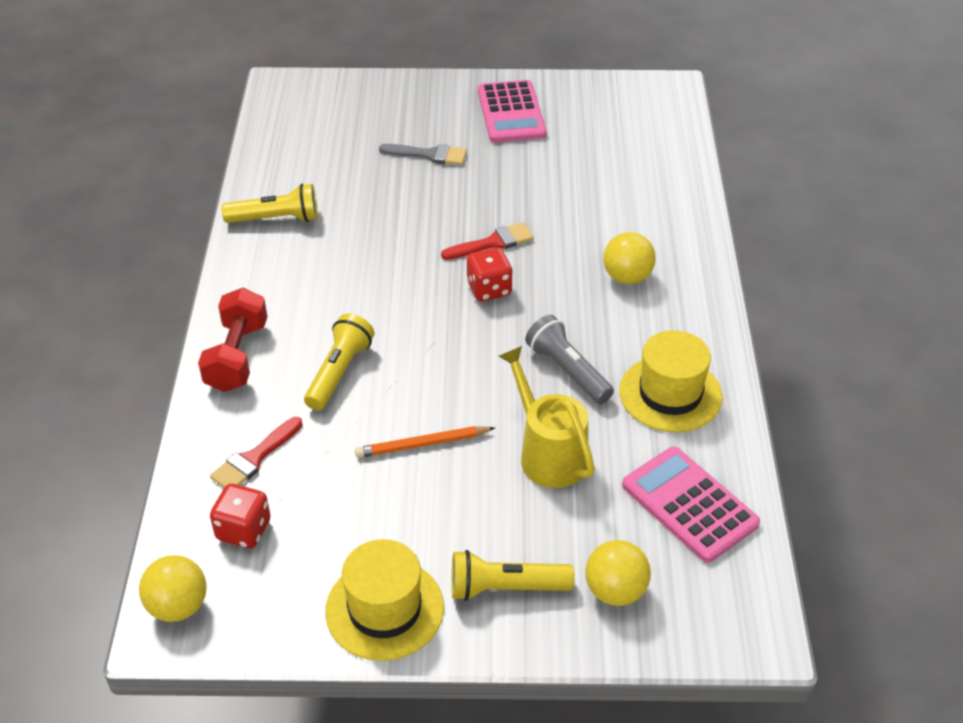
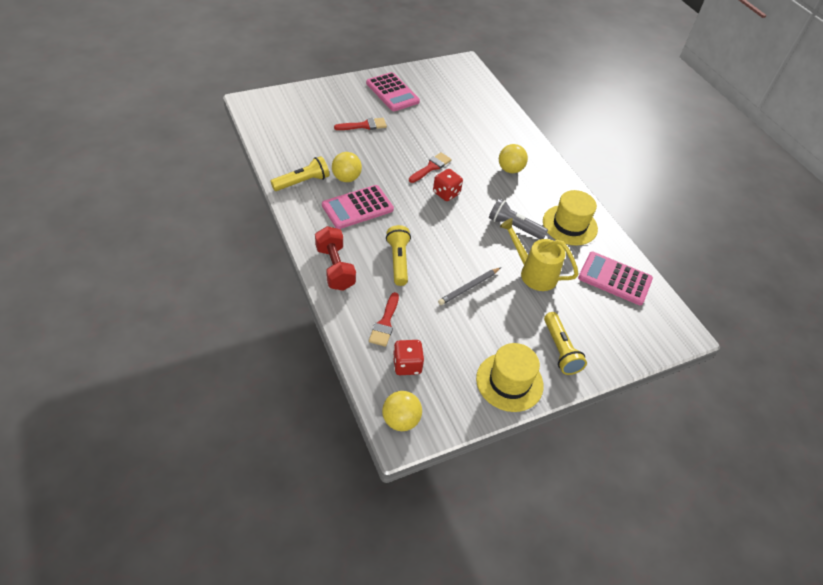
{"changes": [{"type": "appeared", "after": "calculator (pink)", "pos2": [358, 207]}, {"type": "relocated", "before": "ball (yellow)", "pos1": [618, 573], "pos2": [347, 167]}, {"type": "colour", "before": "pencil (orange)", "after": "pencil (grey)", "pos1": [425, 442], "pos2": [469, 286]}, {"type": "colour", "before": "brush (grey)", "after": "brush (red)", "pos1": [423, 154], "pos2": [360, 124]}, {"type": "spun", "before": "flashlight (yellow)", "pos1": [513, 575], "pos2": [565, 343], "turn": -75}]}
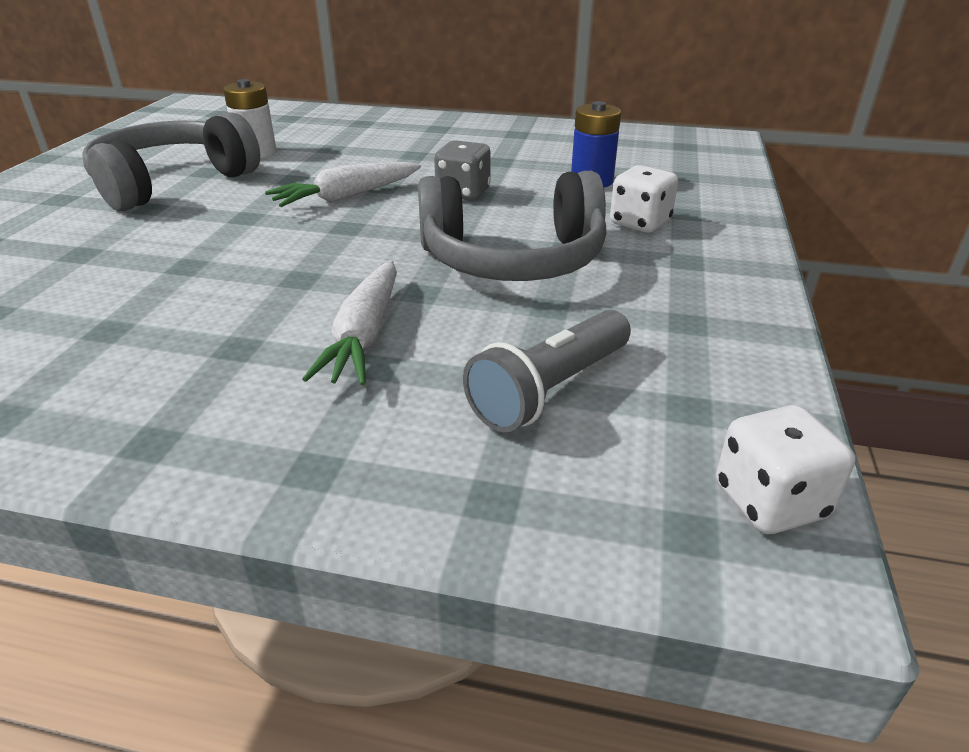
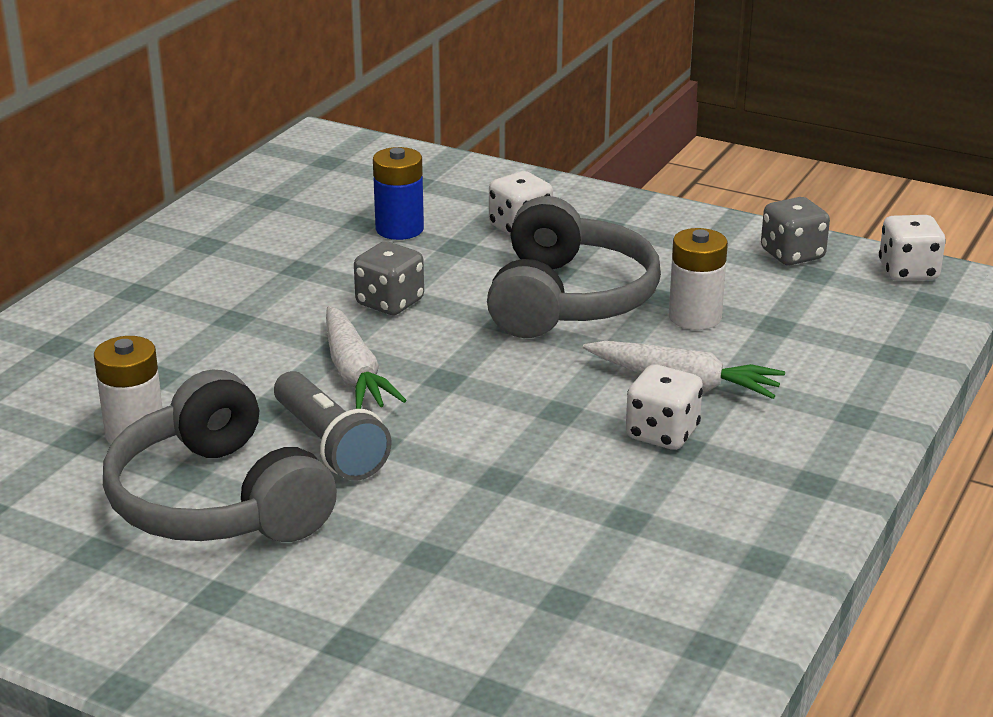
{"changes": [{"type": "appeared", "after": "dice (white)", "pos2": [664, 407]}, {"type": "appeared", "after": "battery (white)", "pos2": [698, 279]}, {"type": "appeared", "after": "dice (grey)", "pos2": [795, 231]}, {"type": "relocated", "before": "flashlight (grey)", "pos1": [547, 371], "pos2": [332, 425]}]}
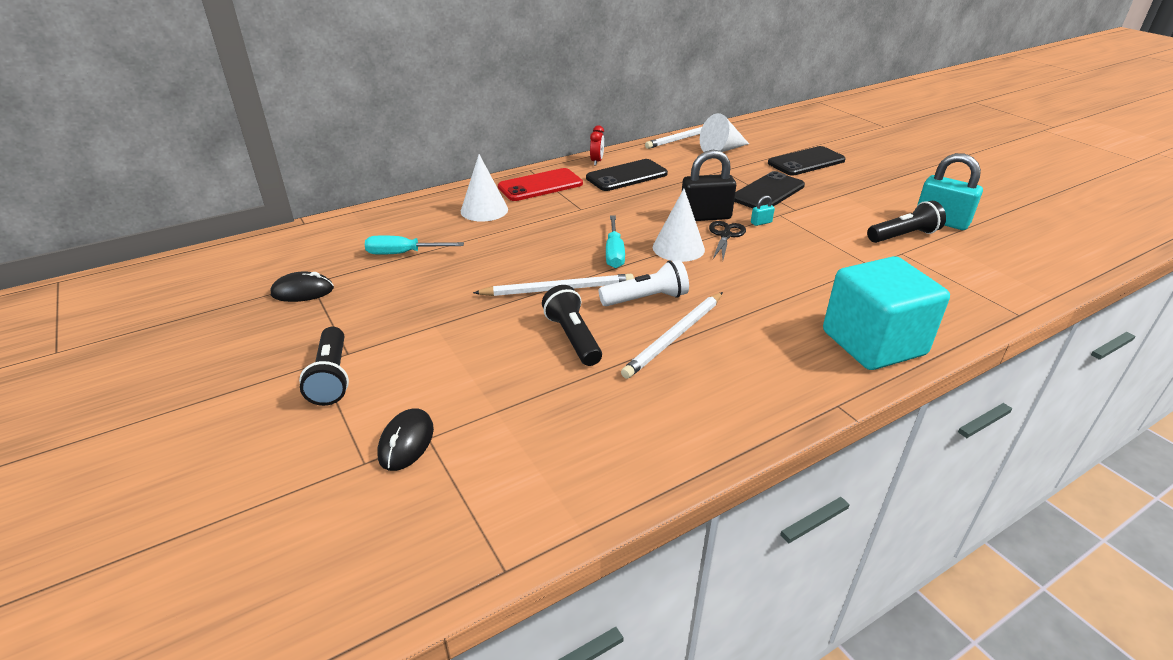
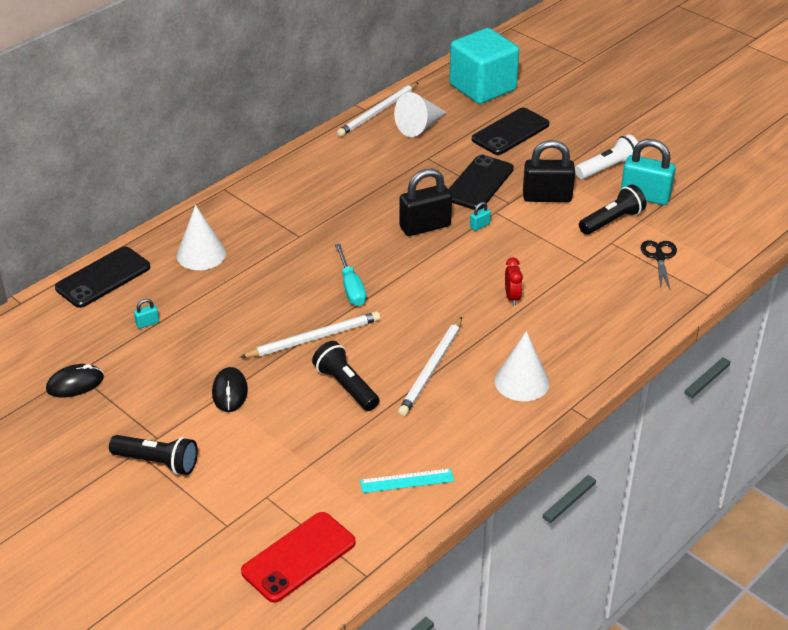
{"changes": [{"type": "appeared", "after": "ruler (turquoise)", "pos2": [407, 480]}, {"type": "appeared", "after": "padlock (black)", "pos2": [549, 171]}, {"type": "relocated", "before": "mouse (black)", "pos1": [406, 439], "pos2": [230, 389]}, {"type": "relocated", "before": "phone (red)", "pos1": [540, 184], "pos2": [298, 557]}, {"type": "relocated", "before": "phone (black)", "pos1": [627, 175], "pos2": [102, 277]}, {"type": "relocated", "before": "clock (red)", "pos1": [597, 145], "pos2": [514, 281]}, {"type": "relocated", "before": "flashlight (white)", "pos1": [644, 283], "pos2": [608, 156]}, {"type": "relocated", "before": "cone (white)", "pos1": [679, 225], "pos2": [522, 366]}, {"type": "relocated", "before": "scissors (black)", "pos1": [727, 240], "pos2": [659, 265]}, {"type": "relocated", "before": "cube (turquoise)", "pos1": [886, 313], "pos2": [484, 66]}, {"type": "exchanged", "before": "screwdriver (turquoise)", "after": "padlock (turquoise)", "pos1": [414, 245], "pos2": [146, 314]}, {"type": "spun", "before": "flashlight (black)", "pos1": [324, 366], "pos2": [153, 455], "turn": -45}]}
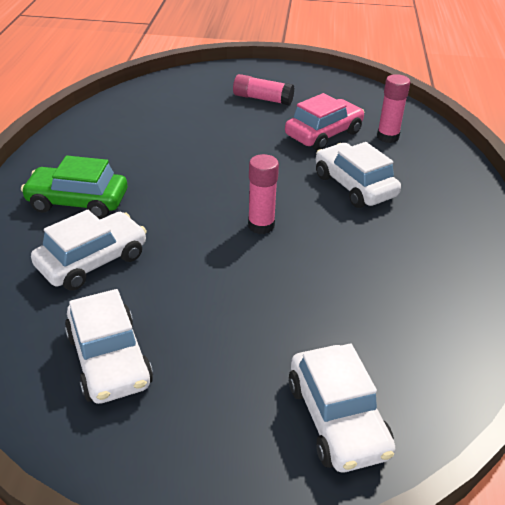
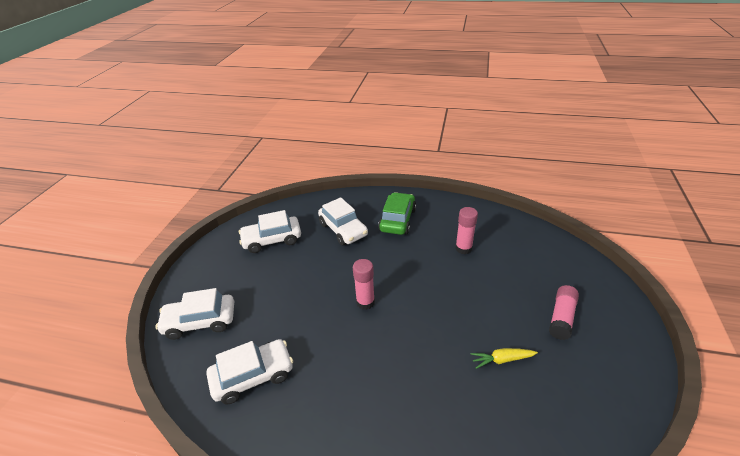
{"changes": [{"type": "relocated", "before": "car (white)", "pos1": [358, 175], "pos2": [249, 372]}, {"type": "relocated", "before": "glue stick (pink)", "pos1": [393, 108], "pos2": [466, 230]}, {"type": "exchanged", "before": "car (pink)", "after": "carrot (yellow)", "pos1": [324, 121], "pos2": [504, 358]}]}
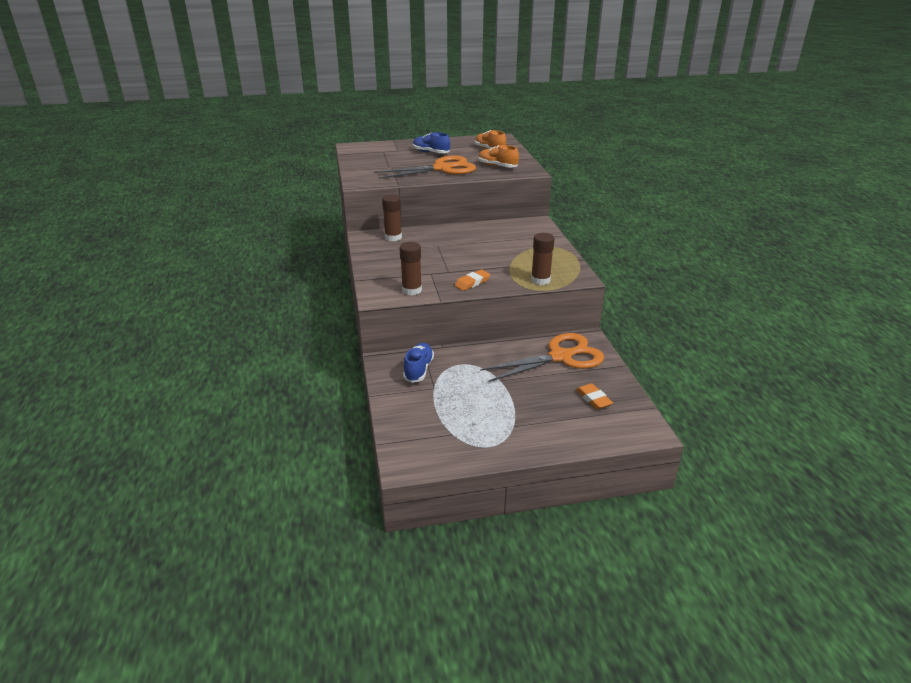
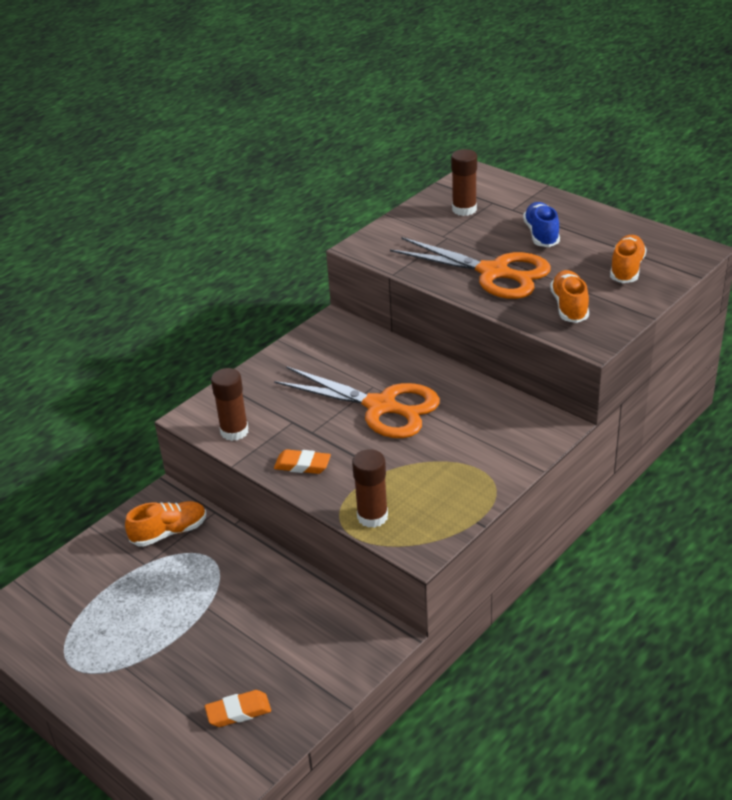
{"changes": [{"type": "relocated", "before": "glue stick (brown)", "pos1": [392, 217], "pos2": [464, 182]}, {"type": "relocated", "before": "scissors (orange)", "pos1": [542, 357], "pos2": [357, 402]}, {"type": "colour", "before": "shoe (blue)", "after": "shoe (orange)", "pos1": [418, 363], "pos2": [165, 524]}, {"type": "spun", "before": "eraser (orange)", "pos1": [594, 396], "pos2": [238, 708], "turn": 45}]}
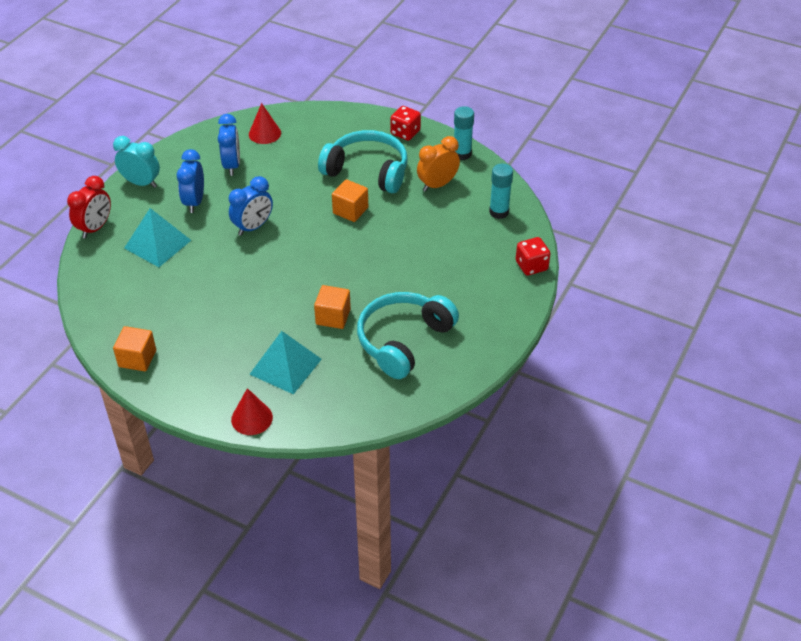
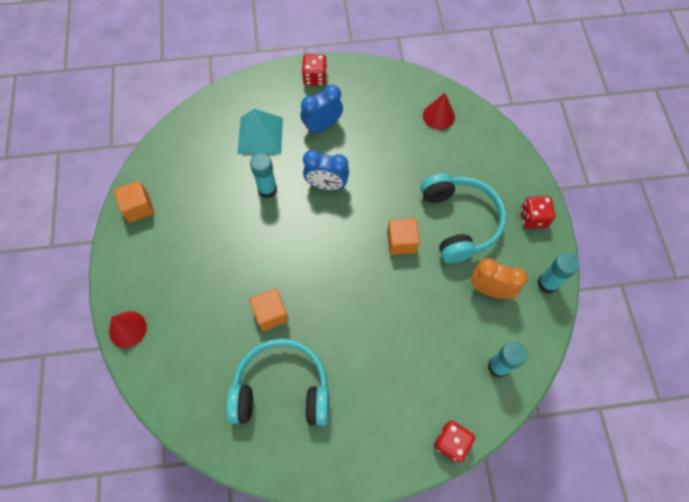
{"changes": [{"type": "missing", "before": "clock (red)", "pos1": [89, 207]}, {"type": "missing", "before": "clock (blue)", "pos1": [229, 145]}, {"type": "missing", "before": "pyramid (turquoise)", "pos1": [285, 362]}, {"type": "appeared", "after": "glue stick (turquoise)", "pos2": [263, 175]}, {"type": "exchanged", "before": "clock (turquoise)", "after": "dice (red)", "pos1": [136, 162], "pos2": [314, 70]}]}
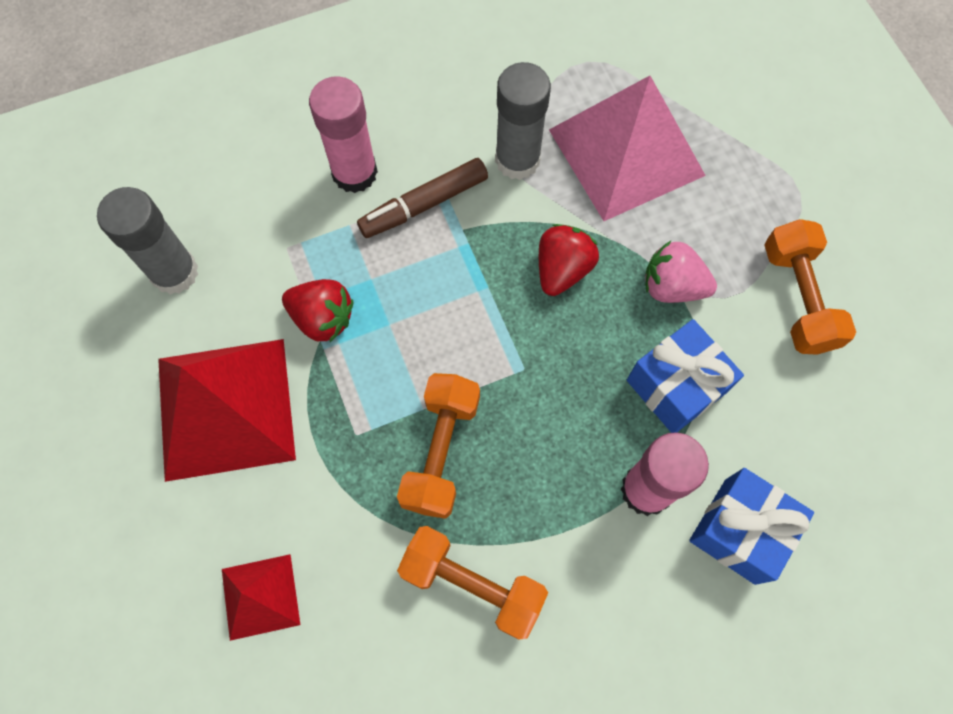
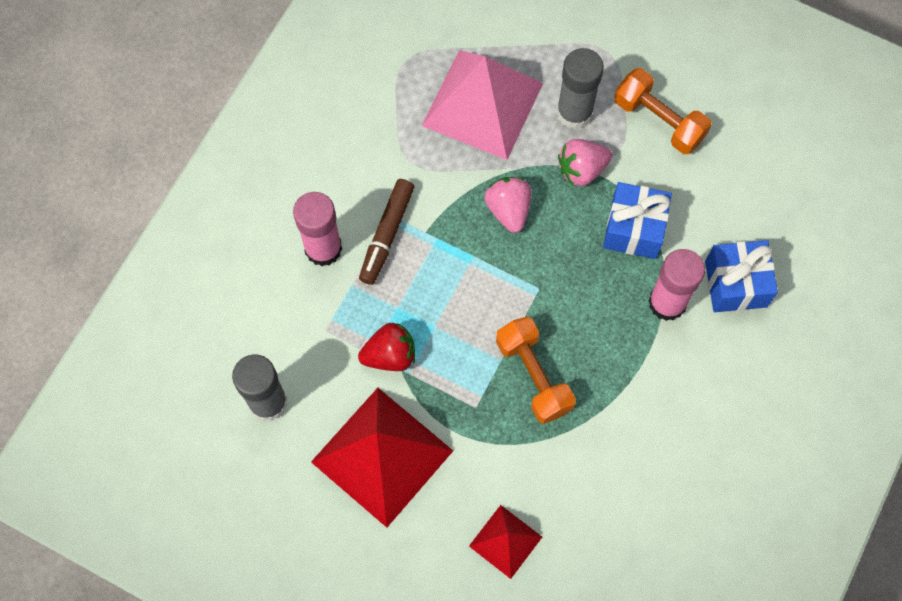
{"changes": [{"type": "missing", "before": "dumbbell (orange)", "pos1": [472, 583]}, {"type": "relocated", "before": "glue stick (grey)", "pos1": [523, 121], "pos2": [580, 88]}, {"type": "colour", "before": "strawberry (red)", "after": "strawberry (pink)", "pos1": [569, 260], "pos2": [508, 205]}]}
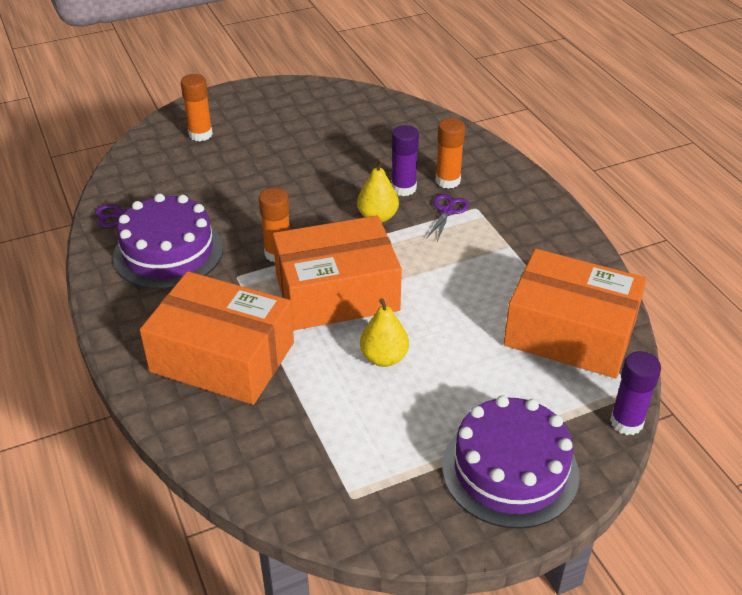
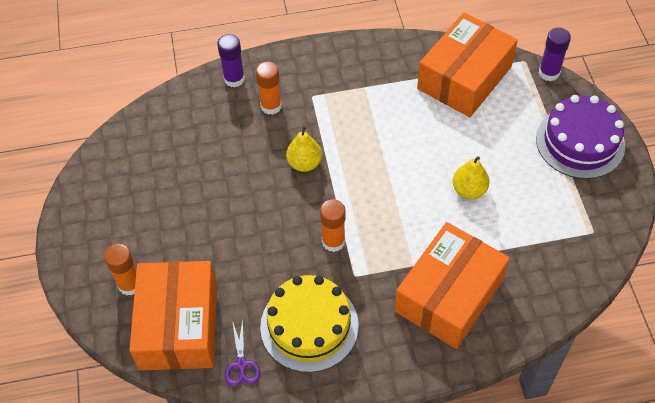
{"changes": [{"type": "missing", "before": "scissors (purple)", "pos1": [447, 217]}, {"type": "relocated", "before": "box (orange)", "pos1": [337, 273], "pos2": [173, 316]}, {"type": "relocated", "before": "glue stick (purple)", "pos1": [405, 160], "pos2": [231, 60]}, {"type": "colour", "before": "cake (purple)", "after": "cake (yellow)", "pos1": [168, 241], "pos2": [309, 324]}]}
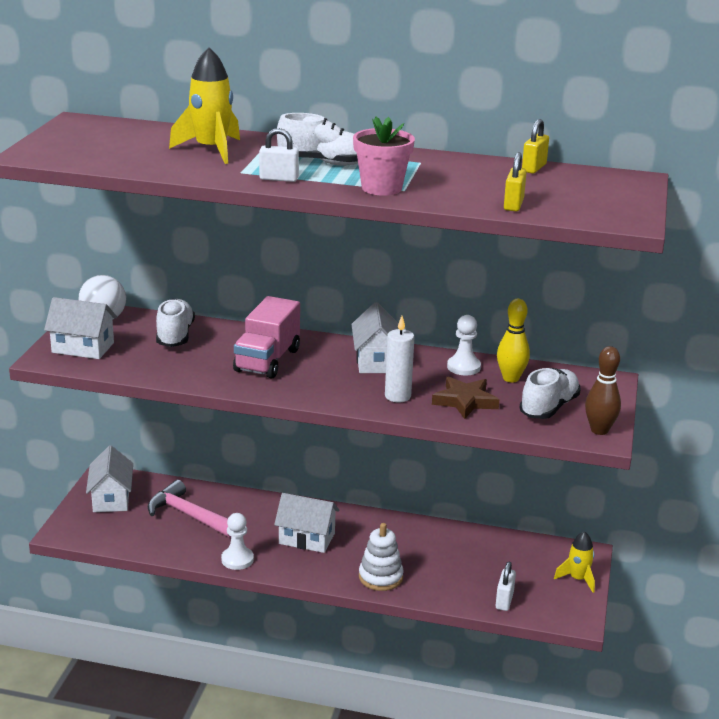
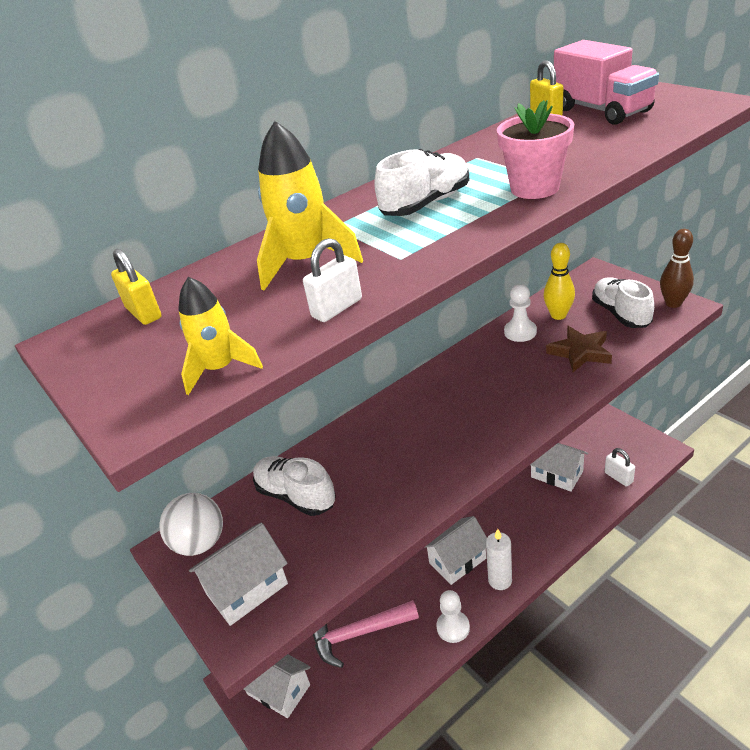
{"changes": [{"type": "missing", "before": "stacking toy (white)", "pos1": [381, 557]}, {"type": "relocated", "before": "truck (pink)", "pos1": [266, 337], "pos2": [606, 82]}, {"type": "relocated", "before": "padlock (white)", "pos1": [279, 155], "pos2": [332, 280]}, {"type": "relocated", "before": "house (white)", "pos1": [375, 337], "pos2": [559, 467]}, {"type": "relocated", "before": "candle (white)", "pos1": [399, 359], "pos2": [499, 559]}, {"type": "relocated", "before": "padlock (yellow)", "pos1": [515, 181], "pos2": [136, 287]}, {"type": "relocated", "before": "rocket (yellow)", "pos1": [574, 562], "pos2": [220, 336]}]}
